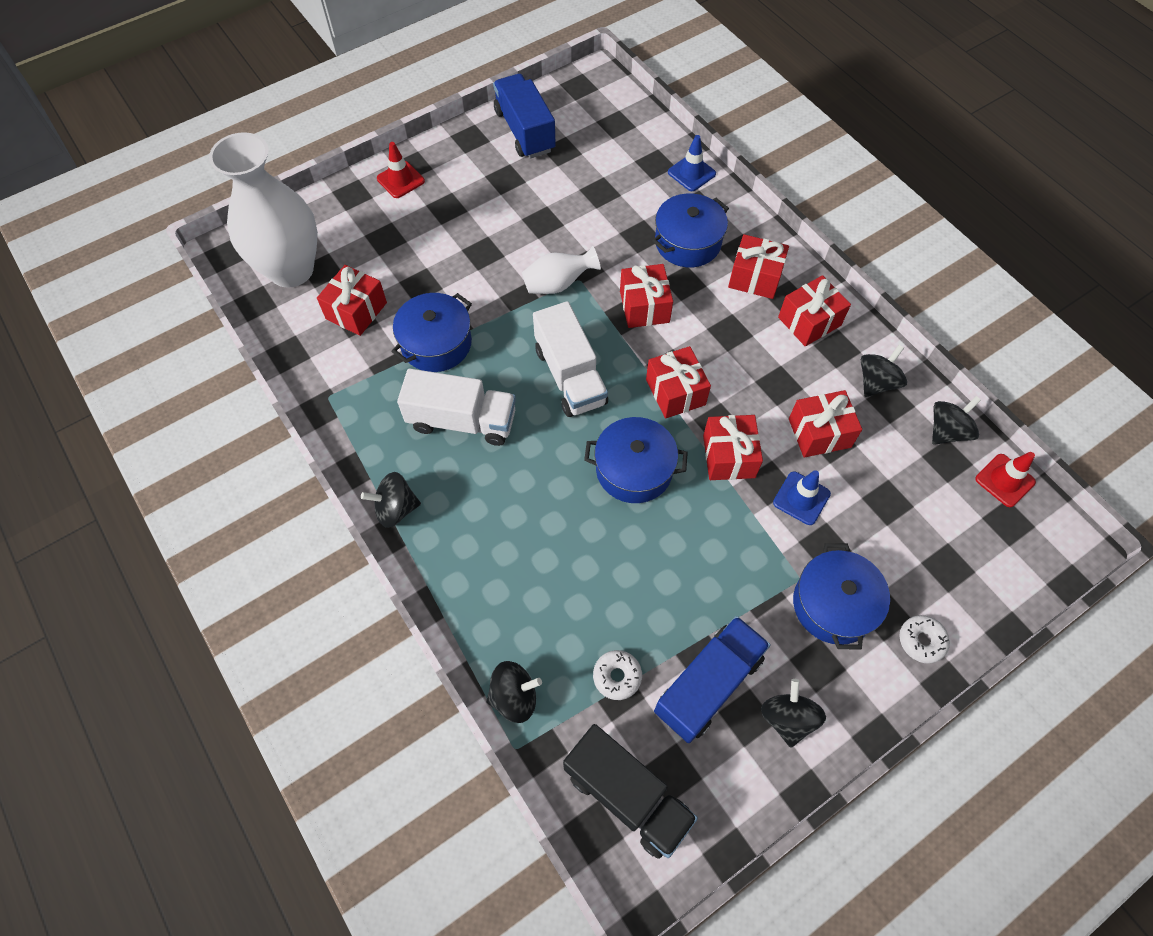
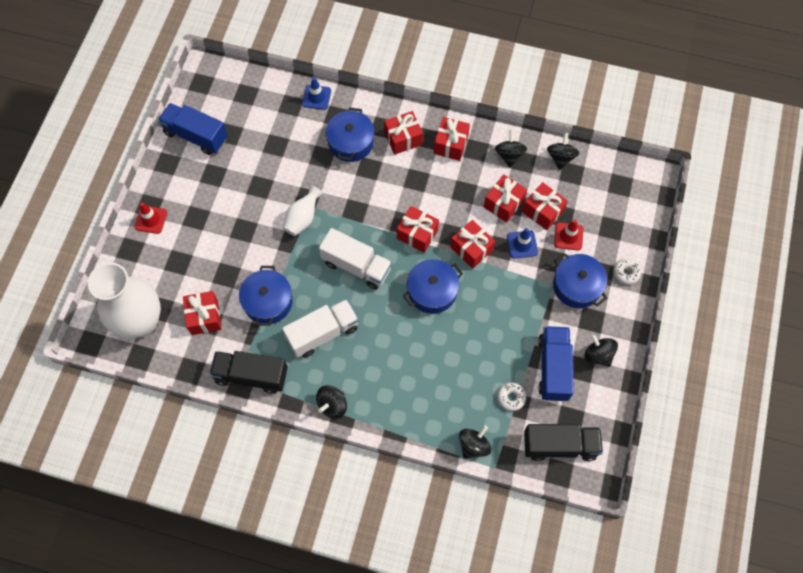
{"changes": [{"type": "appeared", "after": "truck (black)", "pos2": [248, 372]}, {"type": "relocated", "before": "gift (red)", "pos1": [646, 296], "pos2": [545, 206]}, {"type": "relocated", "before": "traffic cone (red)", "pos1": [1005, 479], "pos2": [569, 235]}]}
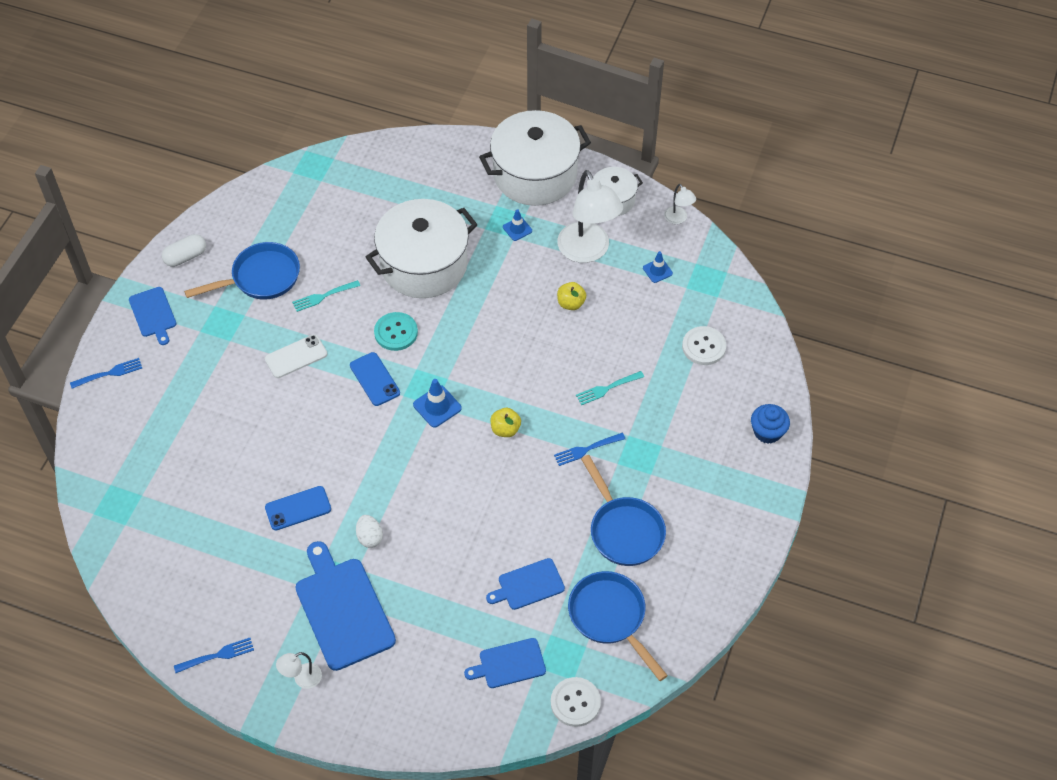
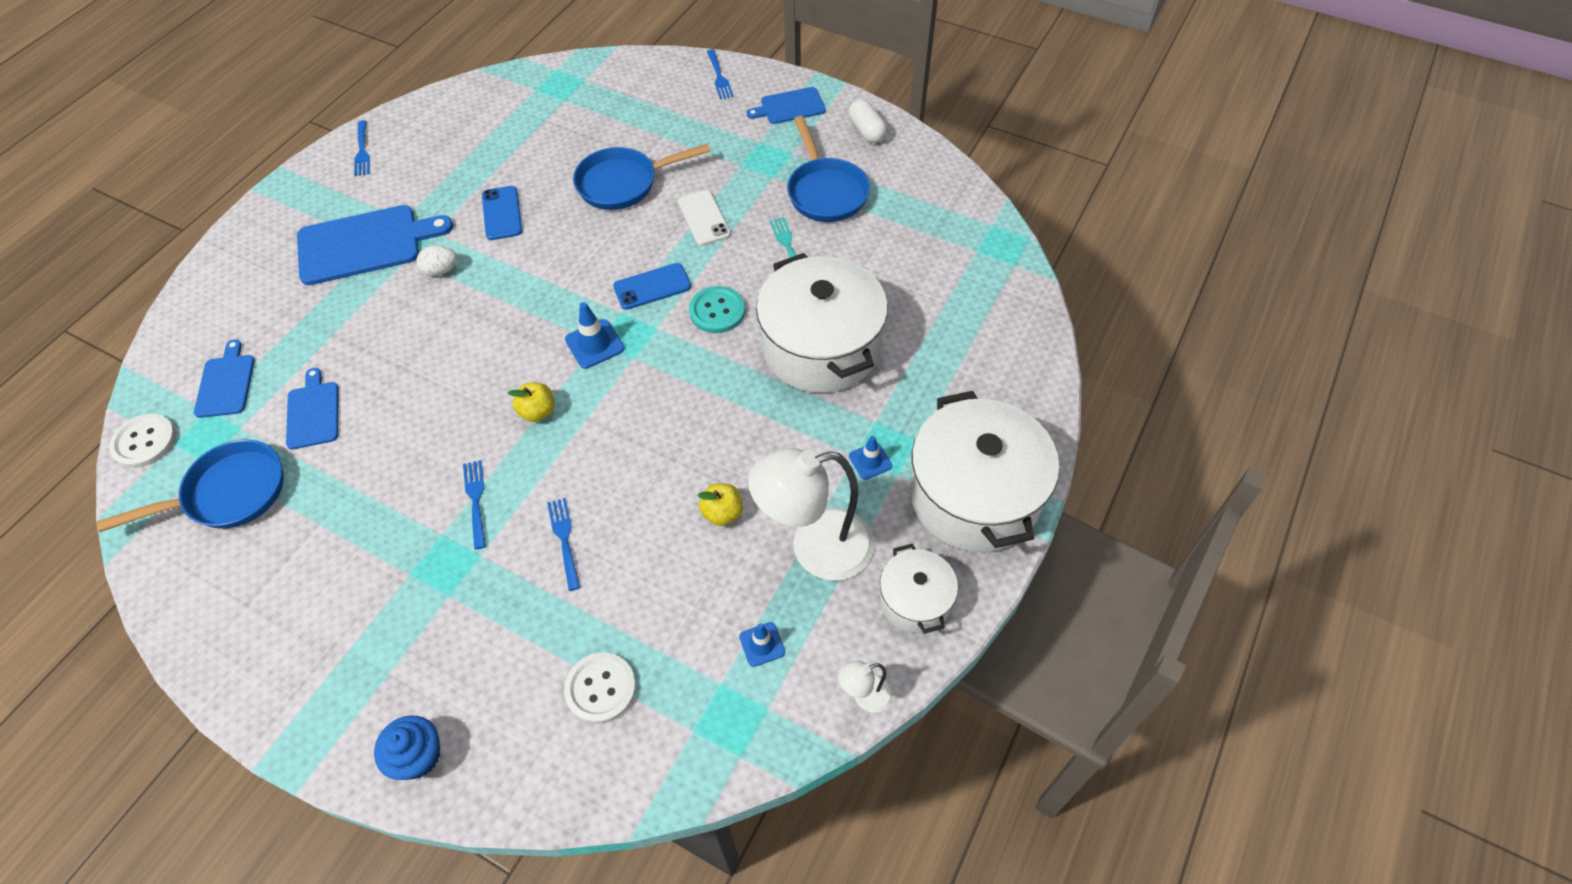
{"changes": [{"type": "missing", "before": "lamp (white)", "pos1": [299, 670]}, {"type": "relocated", "before": "pan (blue)", "pos1": [623, 510], "pos2": [641, 177]}, {"type": "colour", "before": "fork (turquoise)", "after": "fork (blue)", "pos1": [610, 388], "pos2": [564, 544]}]}
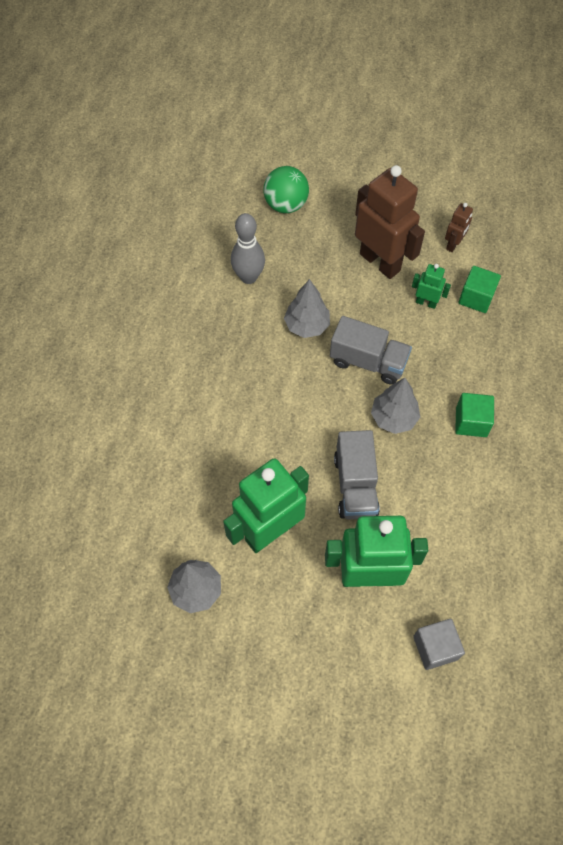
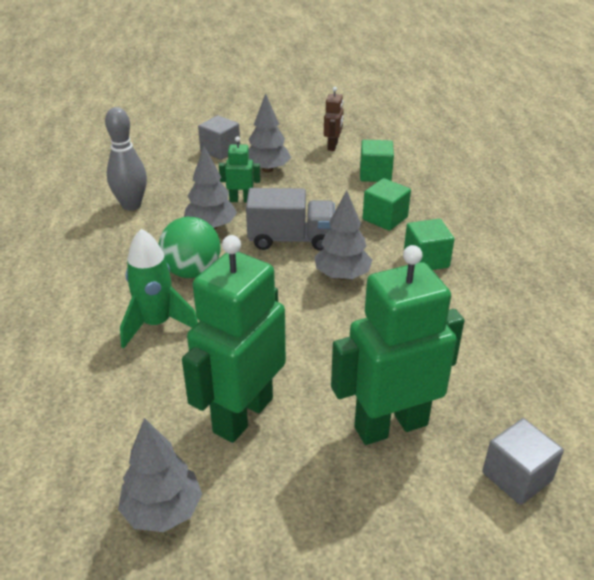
{"changes": [{"type": "missing", "before": "truck (grey)", "pos1": [357, 474]}, {"type": "appeared", "after": "rocket (green)", "pos2": [159, 289]}, {"type": "appeared", "after": "cube (grey)", "pos2": [219, 138]}, {"type": "appeared", "after": "cube (green)", "pos2": [387, 204]}, {"type": "relocated", "before": "ball (green)", "pos1": [286, 189], "pos2": [189, 247]}, {"type": "relocated", "before": "robot (green)", "pos1": [431, 286], "pos2": [239, 169]}, {"type": "exchanged", "before": "robot (brown)", "after": "tree (grey)", "pos1": [390, 222], "pos2": [270, 133]}]}
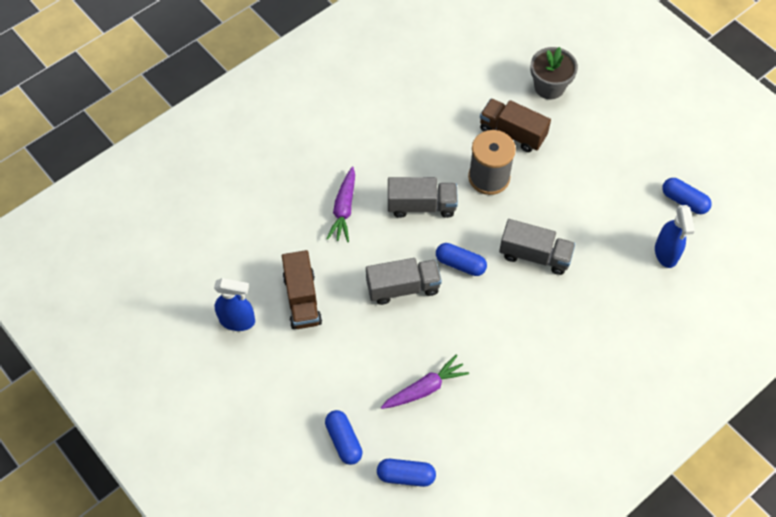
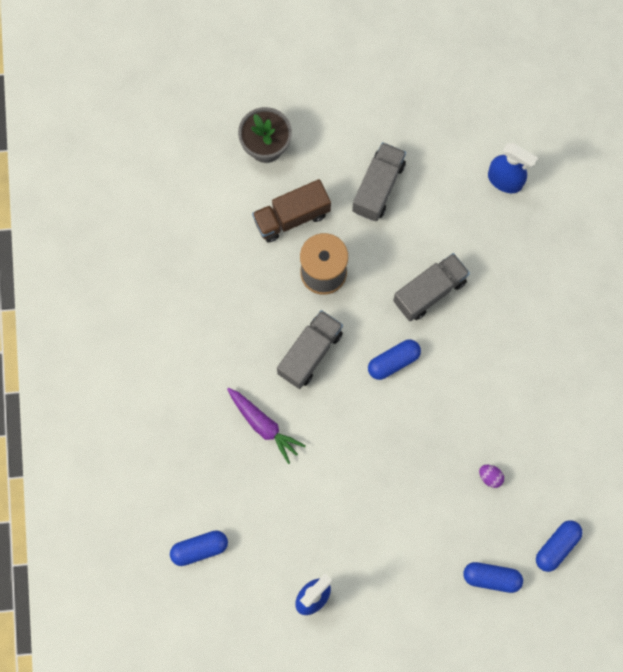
{"changes": [{"type": "missing", "before": "truck (brown)", "pos1": [302, 289]}, {"type": "relocated", "before": "truck (grey)", "pos1": [404, 281], "pos2": [379, 181]}, {"type": "relocated", "before": "capsule (blue)", "pos1": [687, 196], "pos2": [199, 548]}, {"type": "exchanged", "before": "carrot (purple)", "after": "egg (purple)", "pos1": [425, 381], "pos2": [491, 476]}]}
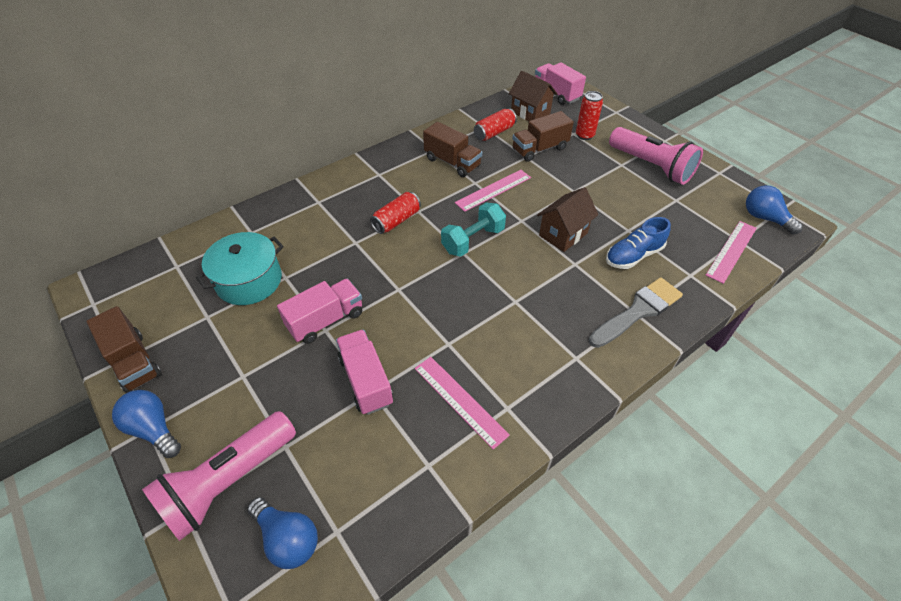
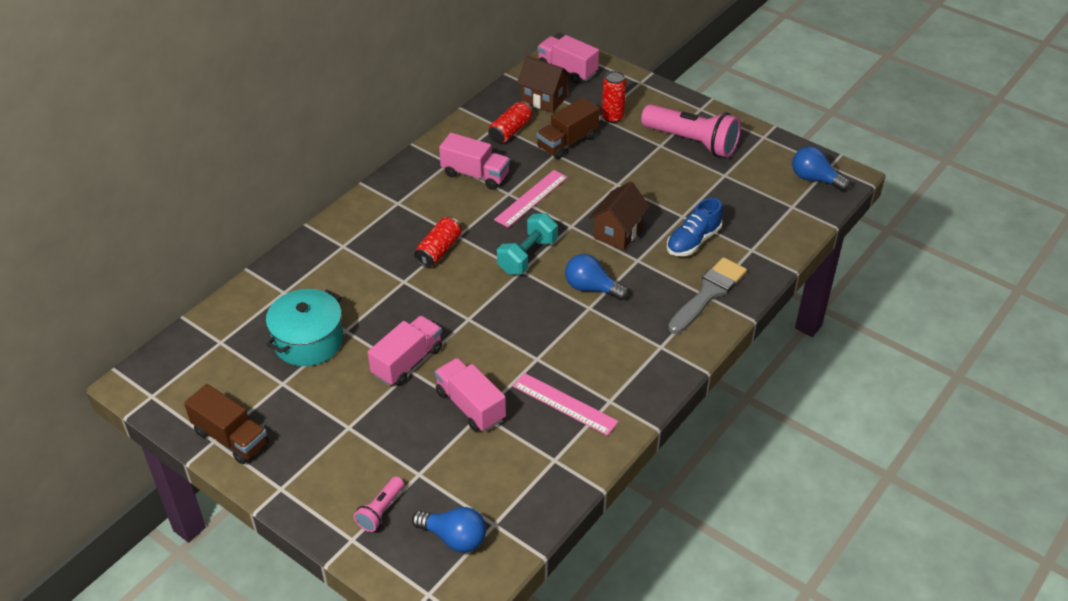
{"changes": [{"type": "missing", "before": "ruler (pink)", "pos1": [731, 252]}, {"type": "relocated", "before": "light bulb (blue)", "pos1": [146, 424], "pos2": [597, 277]}, {"type": "colour", "before": "truck (brown)", "after": "truck (pink)", "pos1": [452, 149], "pos2": [474, 161]}, {"type": "size", "before": "flashlight (pink)", "pos1": [219, 476], "pos2": [379, 504], "scale": 0.48}]}
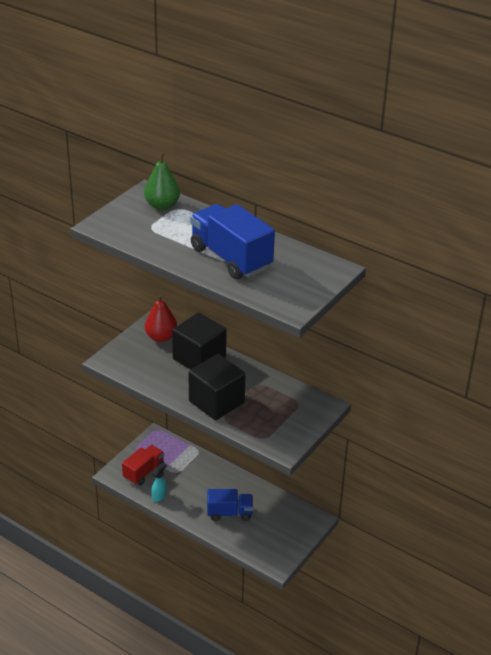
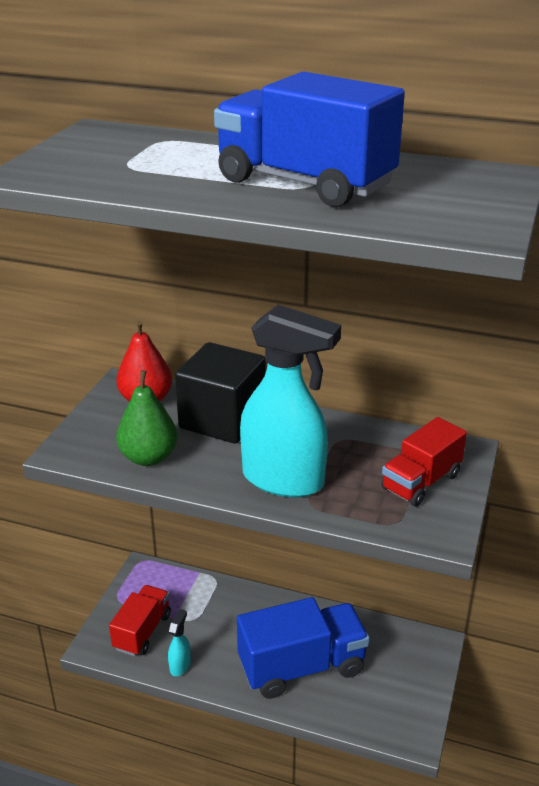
{"changes": [{"type": "appeared", "after": "truck (red)", "pos2": [424, 462]}, {"type": "relocated", "before": "pear (green)", "pos1": [162, 181], "pos2": [147, 418]}, {"type": "exchanged", "before": "cube (black)", "after": "spray bottle (turquoise)", "pos1": [217, 387], "pos2": [290, 401]}, {"type": "size", "before": "truck (blue)", "pos1": [230, 505], "pos2": [303, 648], "scale": 1.65}]}
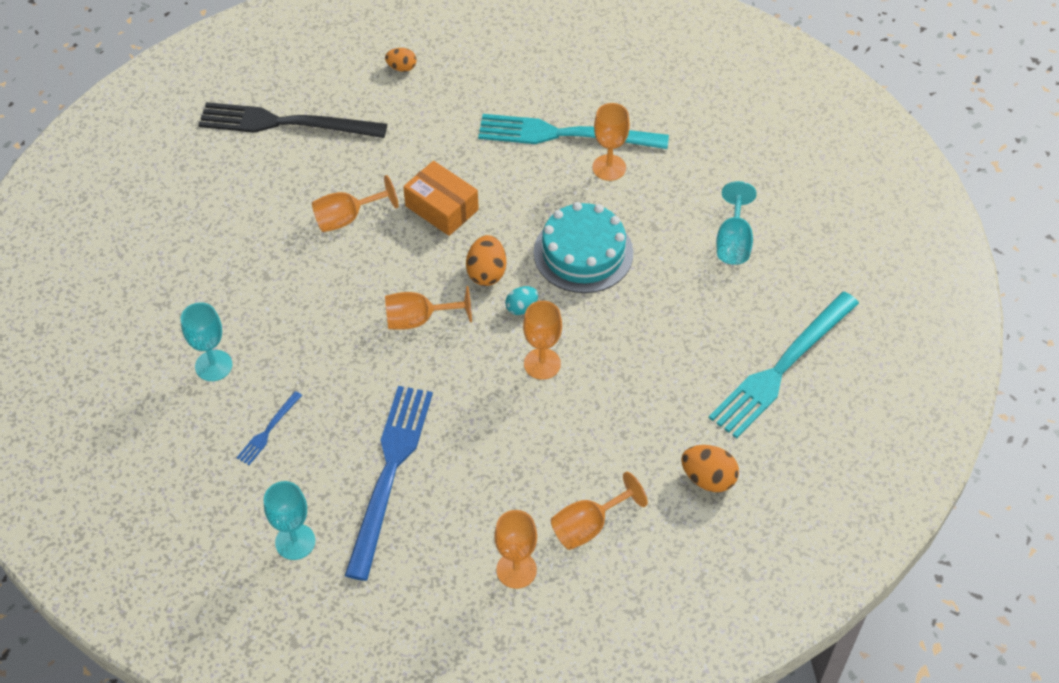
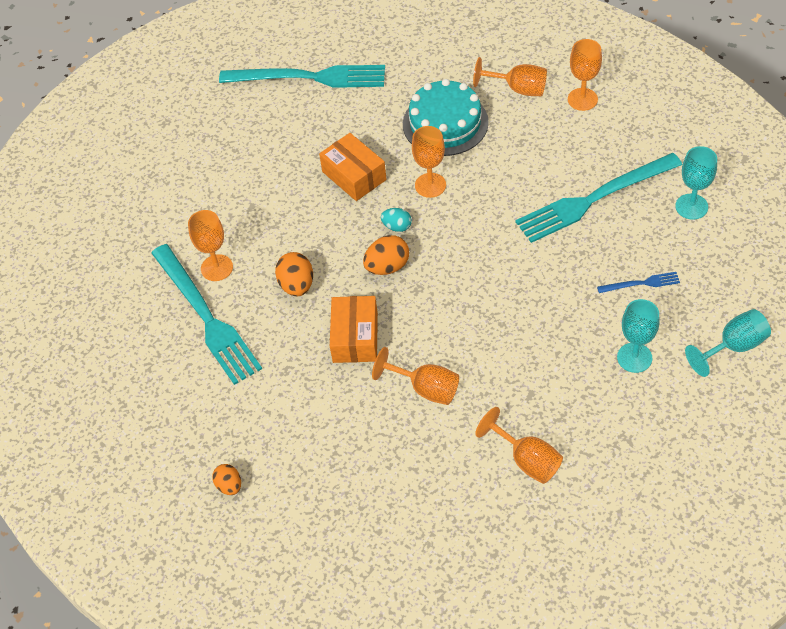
{"changes": [{"type": "missing", "before": "fork (black)", "pos1": [292, 120]}, {"type": "appeared", "after": "box (orange)", "pos2": [353, 167]}, {"type": "relocated", "before": "goblet (orange)", "pos1": [428, 308], "pos2": [519, 445]}, {"type": "relocated", "before": "cake (turquoise)", "pos1": [583, 247], "pos2": [446, 117]}, {"type": "relocated", "before": "egg (orange)", "pos1": [710, 468], "pos2": [294, 274]}, {"type": "relocated", "before": "goblet (turquoise)", "pos1": [736, 223], "pos2": [728, 343]}, {"type": "colour", "before": "fork (blue)", "after": "fork (turquoise)", "pos1": [389, 483], "pos2": [598, 198]}]}
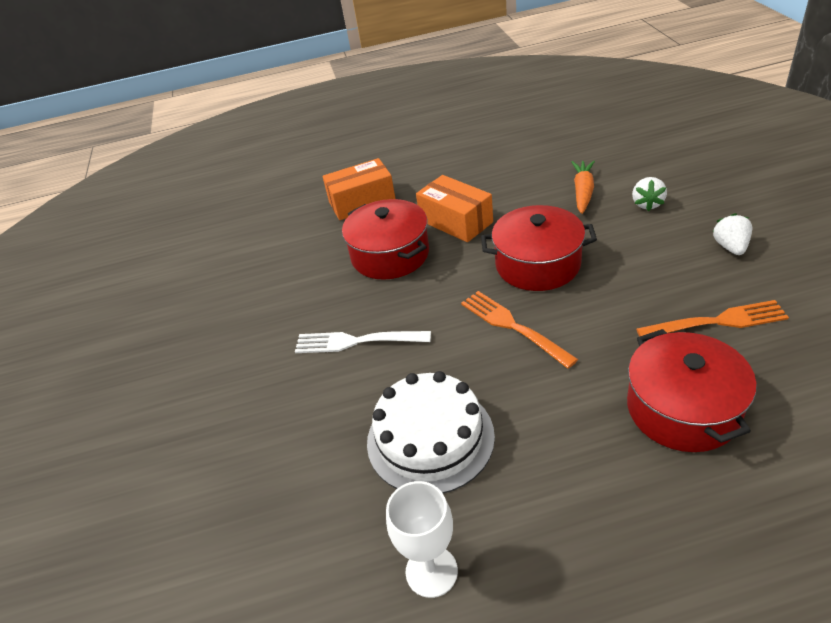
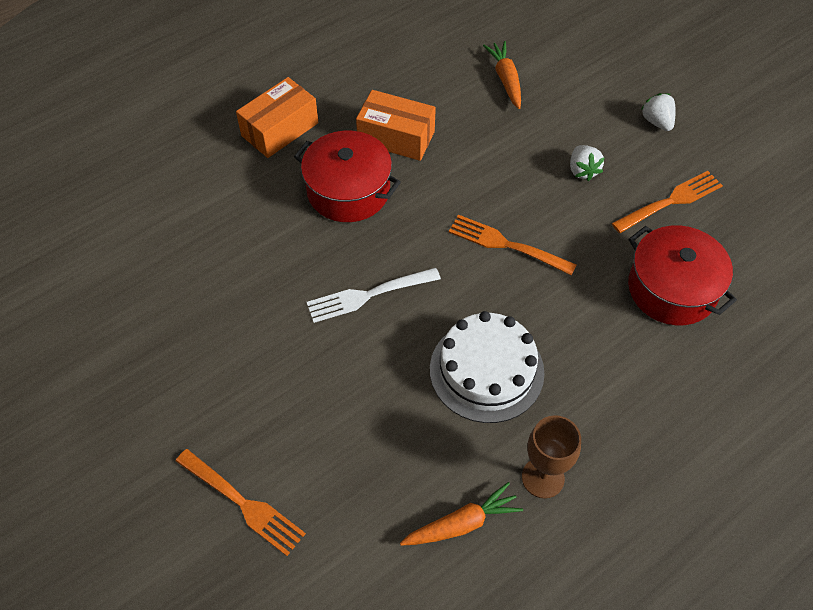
{"changes": [{"type": "missing", "before": "pot (red)", "pos1": [539, 248]}, {"type": "appeared", "after": "fork (orange)", "pos2": [241, 502]}, {"type": "appeared", "after": "carrot (orange)", "pos2": [461, 514]}, {"type": "relocated", "before": "strawberry (white)", "pos1": [649, 194], "pos2": [587, 163]}, {"type": "colour", "before": "goblet (white)", "after": "goblet (brown)", "pos1": [422, 539], "pos2": [551, 456]}]}
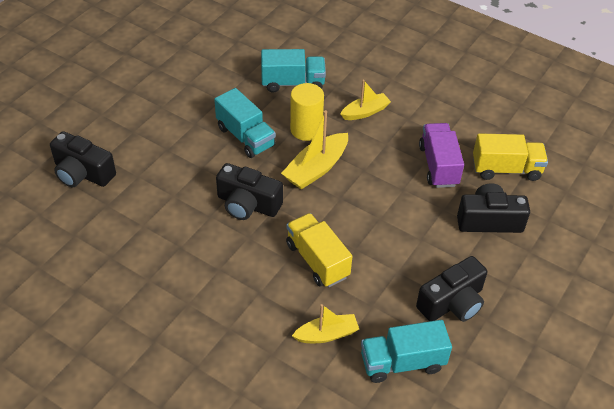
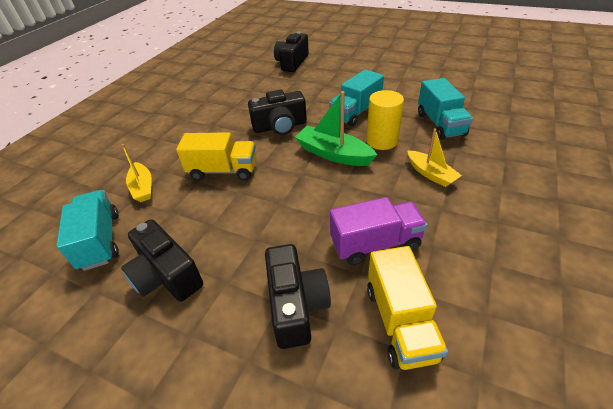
{"changes": [{"type": "colour", "before": "boat (yellow)", "after": "boat (green)", "pos1": [314, 149], "pos2": [336, 128]}, {"type": "spun", "before": "camera (black)", "pos1": [249, 191], "pos2": [277, 112], "turn": -120}, {"type": "spun", "before": "truck (yellow)", "pos1": [319, 250], "pos2": [216, 156], "turn": 45}]}
